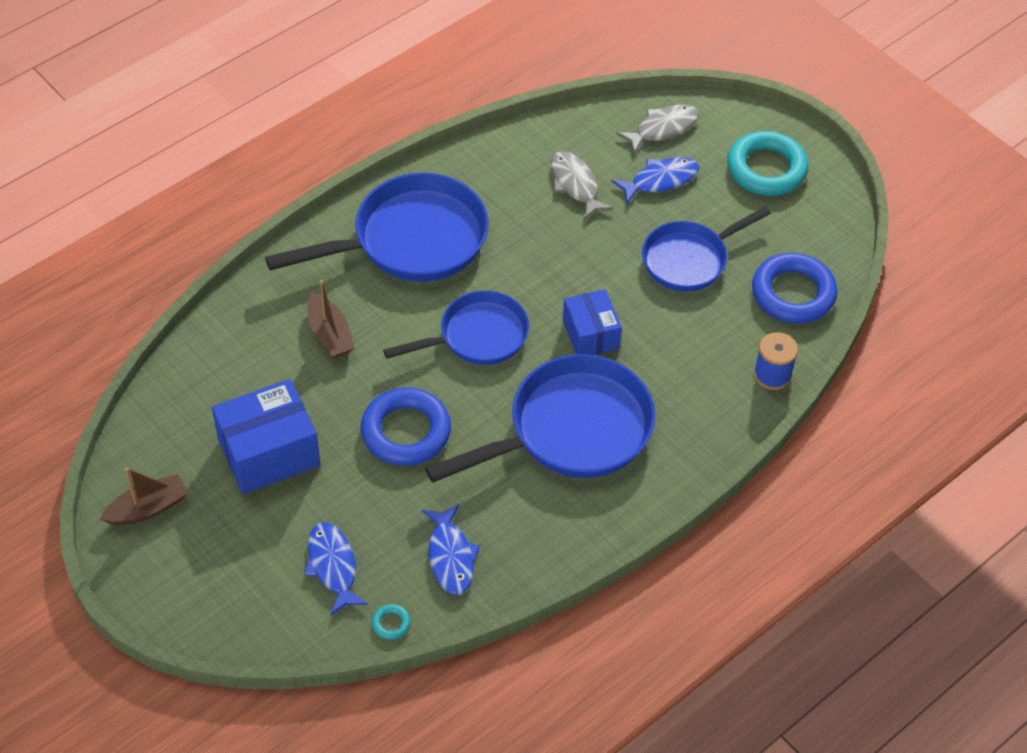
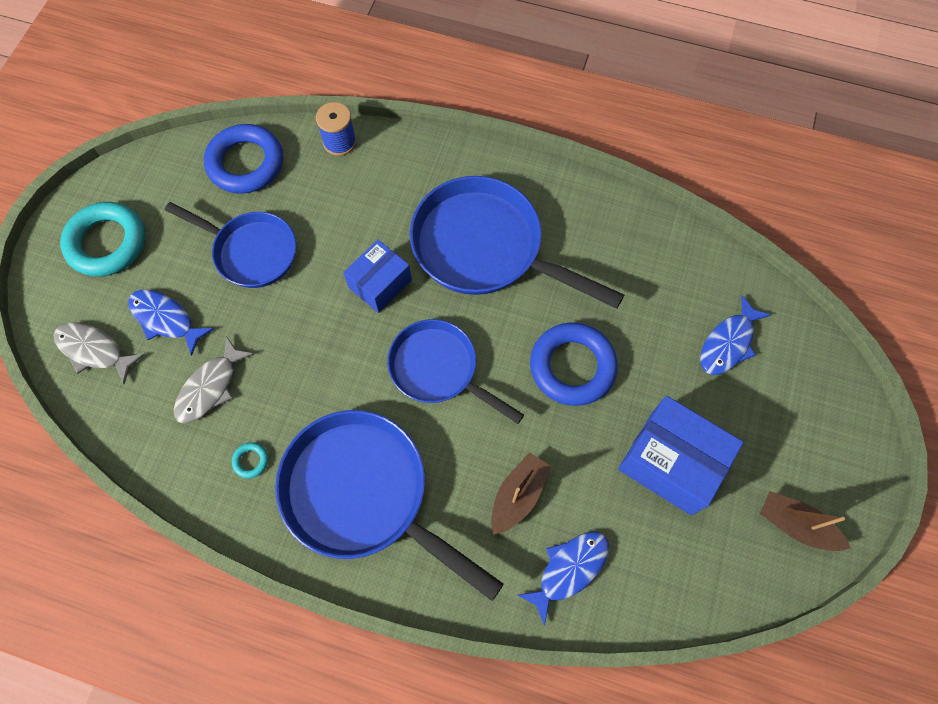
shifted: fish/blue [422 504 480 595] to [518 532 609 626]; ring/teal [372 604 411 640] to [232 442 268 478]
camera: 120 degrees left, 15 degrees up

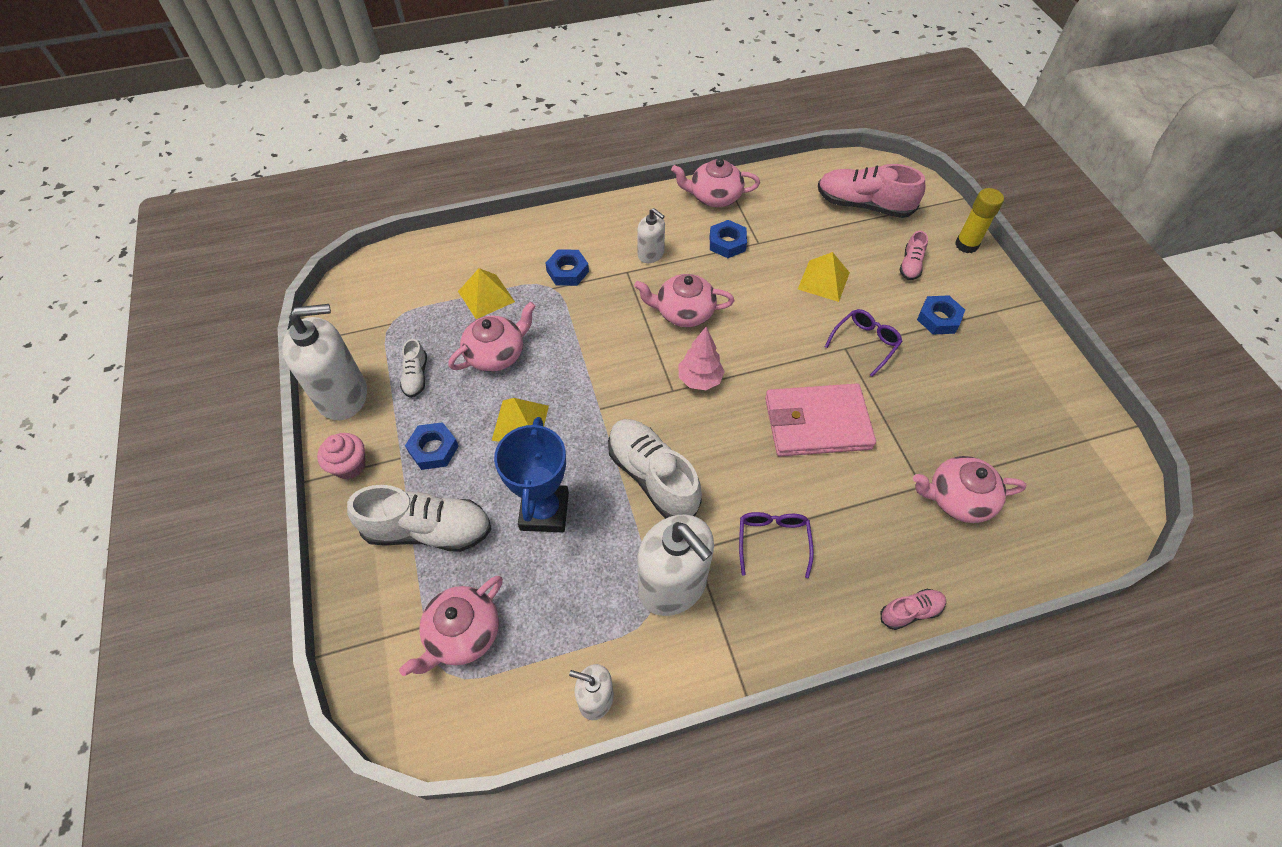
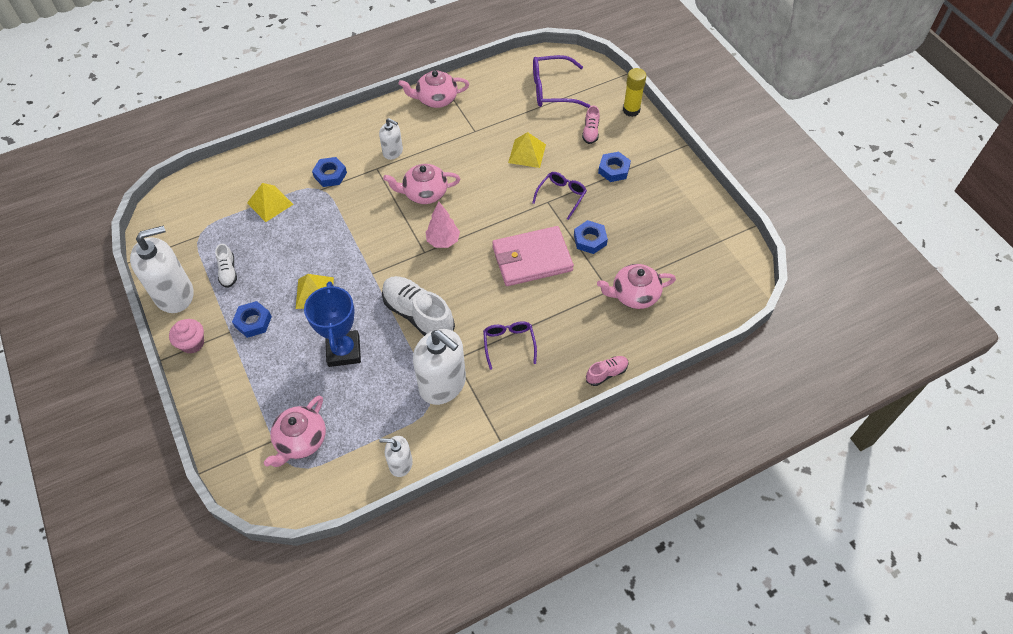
gone: teapot/pink [448 302 536 372]; shoe/white [347 485 491 552]
shifted: nut/blue [710 220 747 258] to [574 220 608 254]
swapped: shoe/pink [818 164 925 218] to glasses/purple [533 55 590 108]
camera: 10 degrees left, 0 degrees up

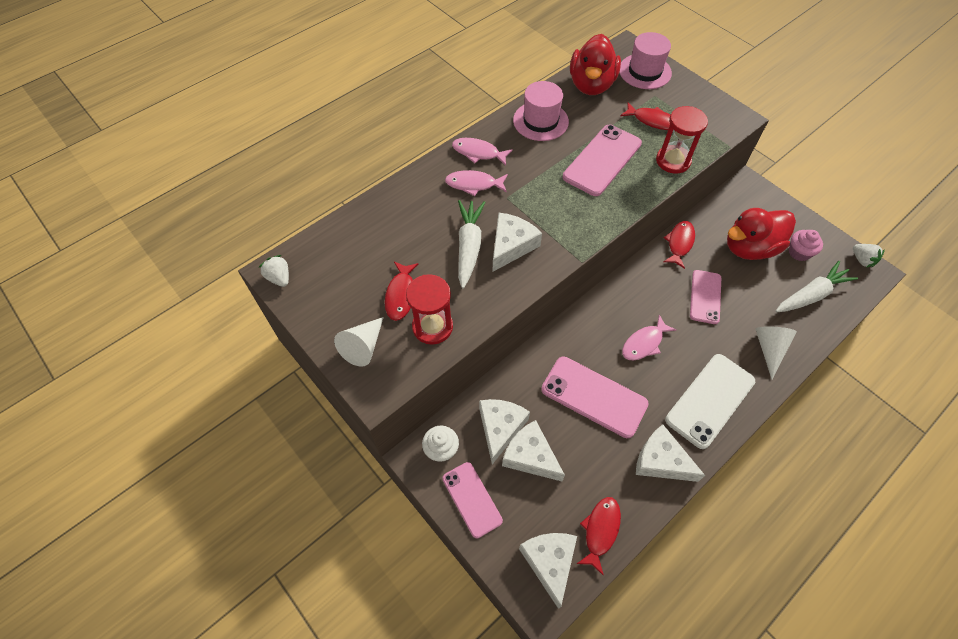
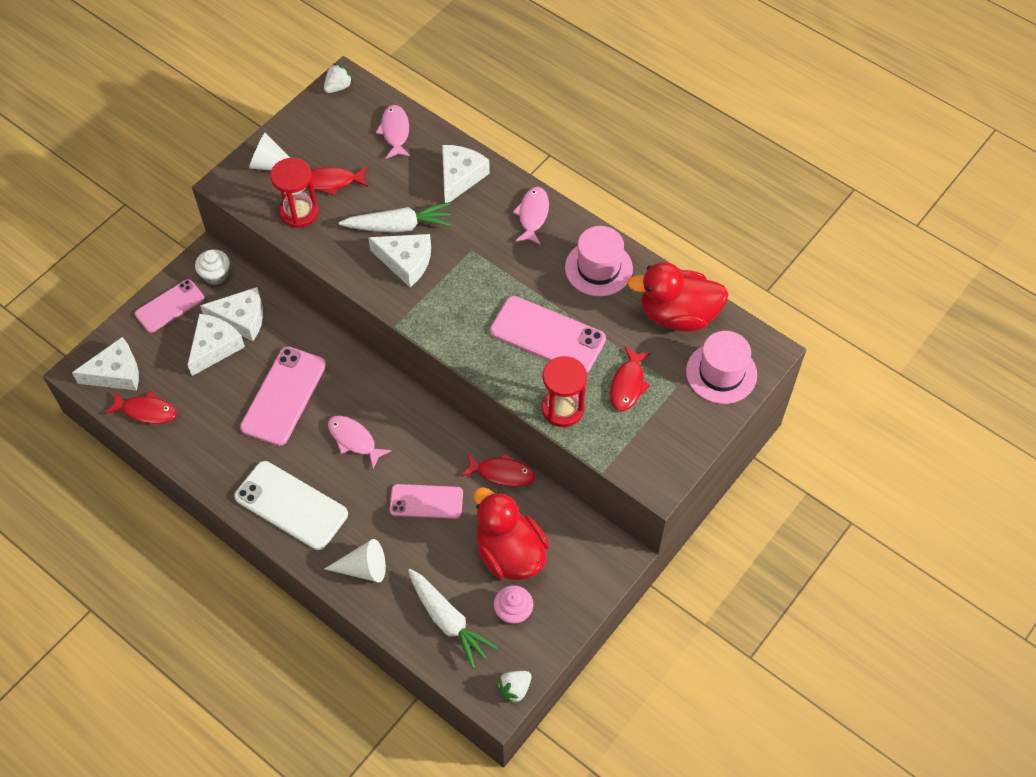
shifted: fish/pink [445 170 508 196] to [376 105 411 159]; piece of cheese/white [636 424 705 482] to [442 145 490 203]
camera: 80 degrees right, 0 degrees up

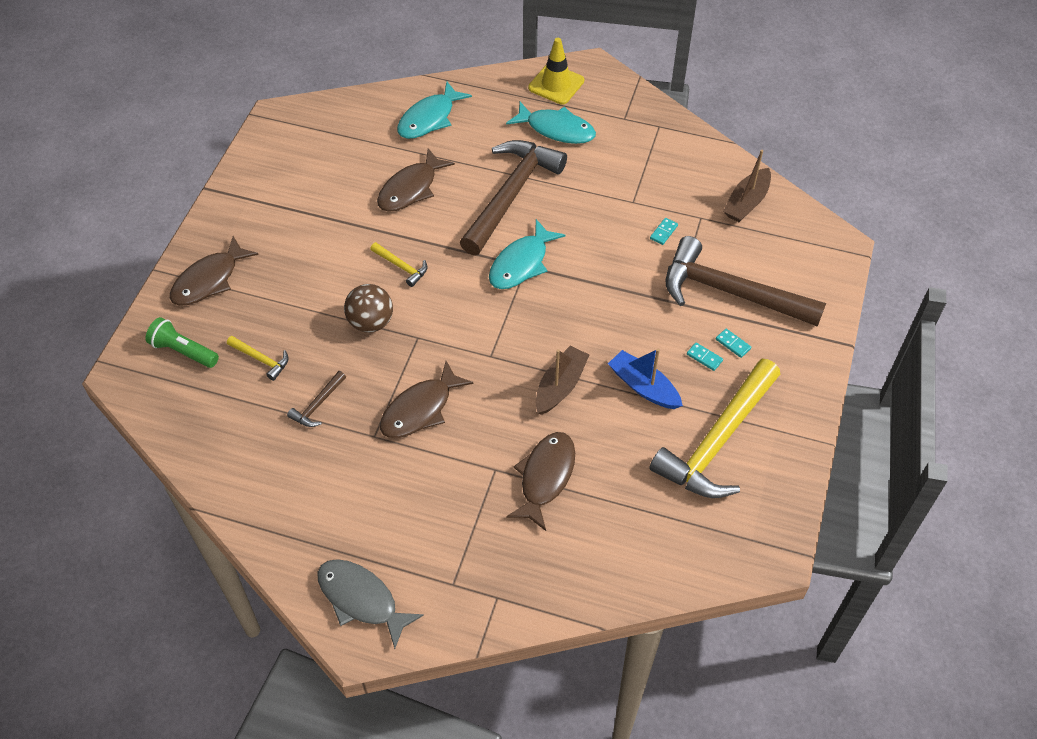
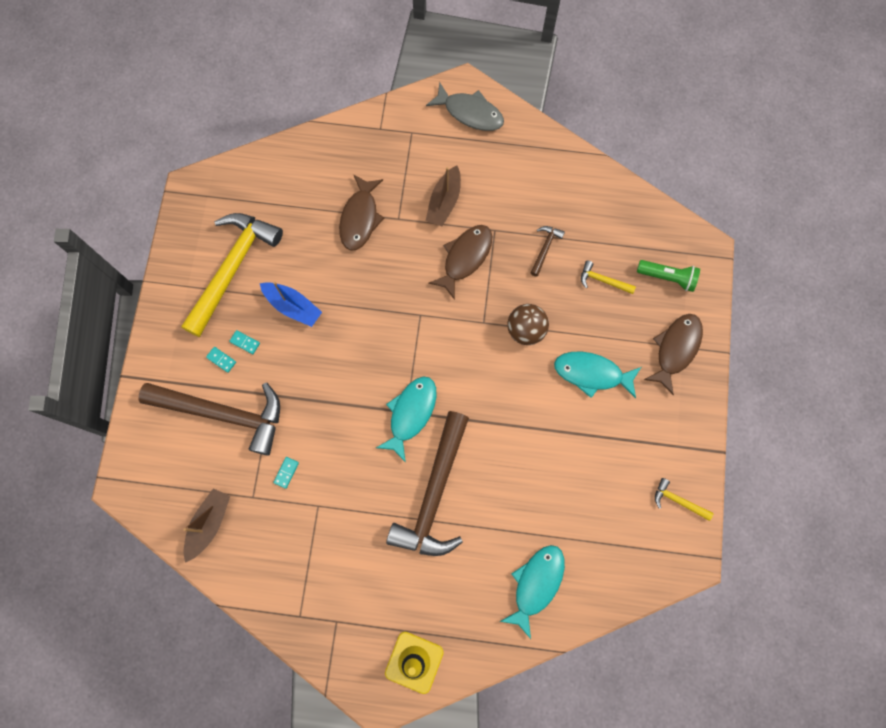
gone: fish/dark brown [377 148 455 212]
shifted: fish/teal [506 102 596 144] to [554 351 641 398]; hammer/golden [370 242 427 287] to [655 478 714 521]; toy boat/dark brown [536 346 589 415] to [426 166 461 226]
camera: 170 degrees right, 20 degrees up

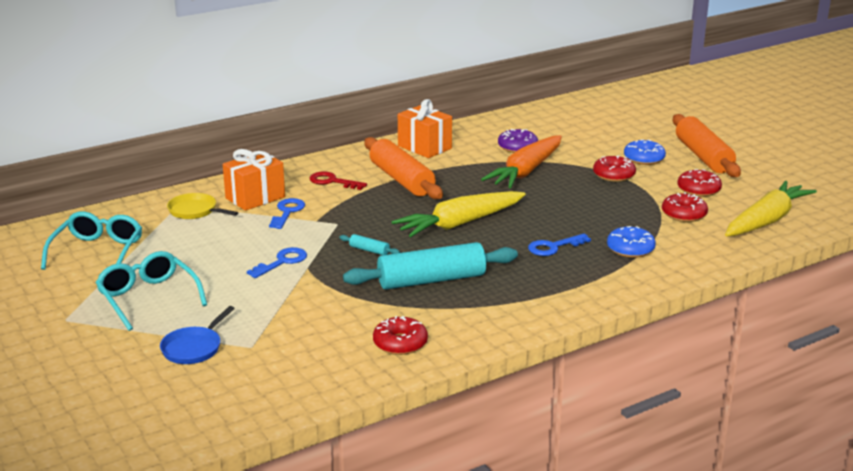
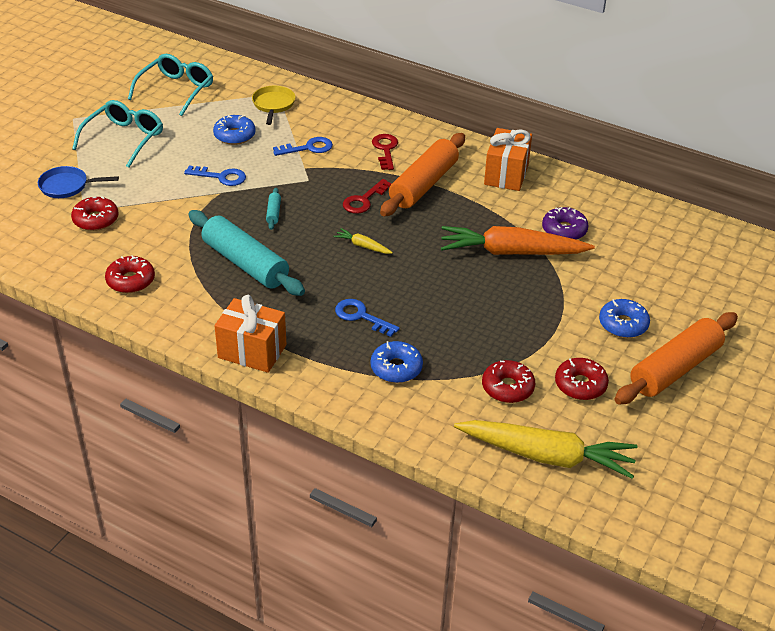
new: glazed donut/blue [213 115 256 145]; key/scarlet [343 179 392 214]
shifted: present/orange [223 149 285 211] to [214 295 287 373]; glazed donut/scarlet [593 156 636 182] to [71 197 118 231]
rotated: glasses/teal [41 211 142 270] = [128 54 213 116] 45 degrees counterclockwise
scaled: root vegetable/golden [391 191 526 237] = [333 228 393 254] x0.42
camera: 60 degrees right, 15 degrees up

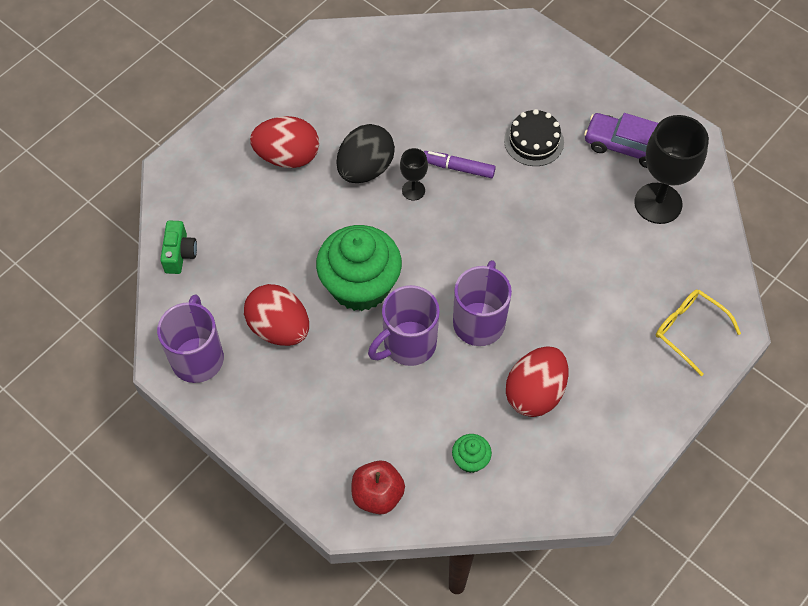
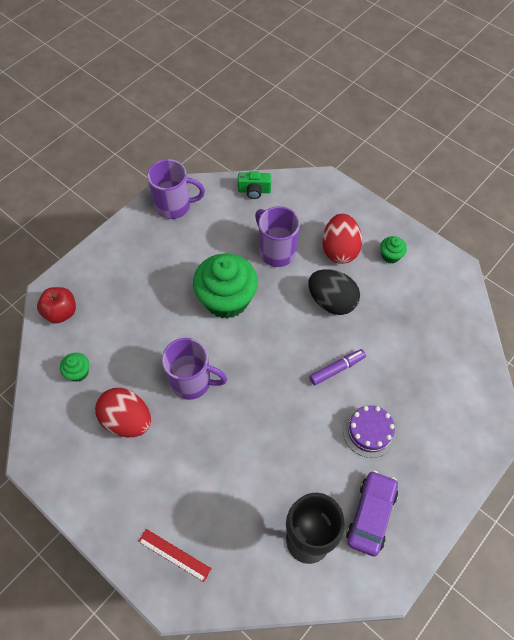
gone: goblet/jet-black [400 148 428 201]; egg shape/scarlet [244 284 309 346]
new: muffin/green [380 236 407 263]
shifted: coffee mug/purple [368 285 440 366] to [255 206 300 267]
swapped: glasses/golden [656 289 741 376] to measuring stick/scarlet [138 529 212 582]
repainted: gateau/jet-black [504 109 564 166] to gateau/purple [343 405 397 458]
rotated: felt pen/purple [424 151 496 178] = [309 349 366 385] 45 degrees clockwise
camera: 90 degrees right, 0 degrees up

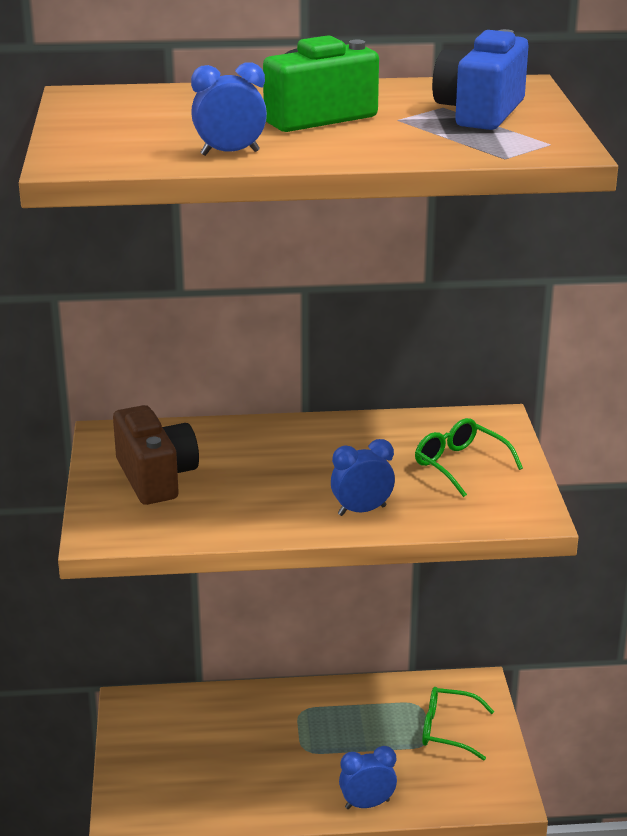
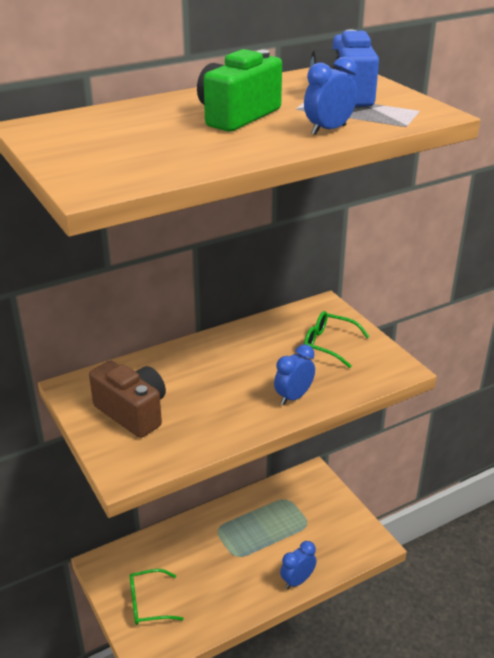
shifted: alarm clock/blue [191 62 267 156] to [304 56 357 135]; glasses/green [422 687 494 760] to [130 569 184 625]
camera: 25 degrees left, 5 degrees up

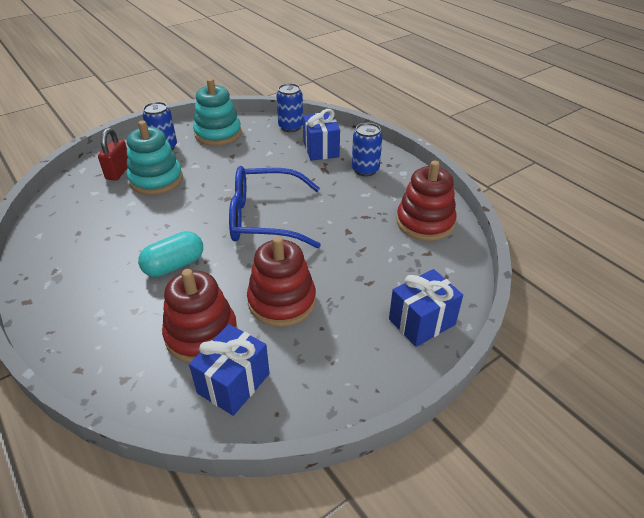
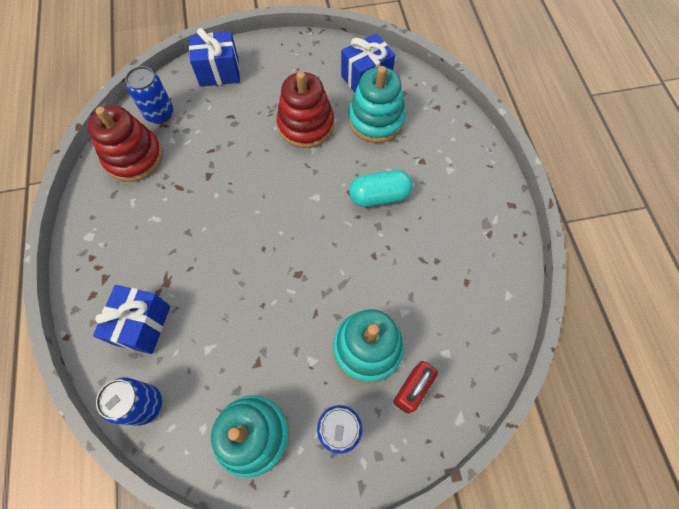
gone: glasses/blue [229 166 321 248]
shifted: can/blue [352 123 382 176] to [125 66 173 124]
repainted: stacking toy/scarlet [162 269 237 363] to stacking toy/teal [348 66 406 143]
camera: 155 degrees left, 25 degrees up

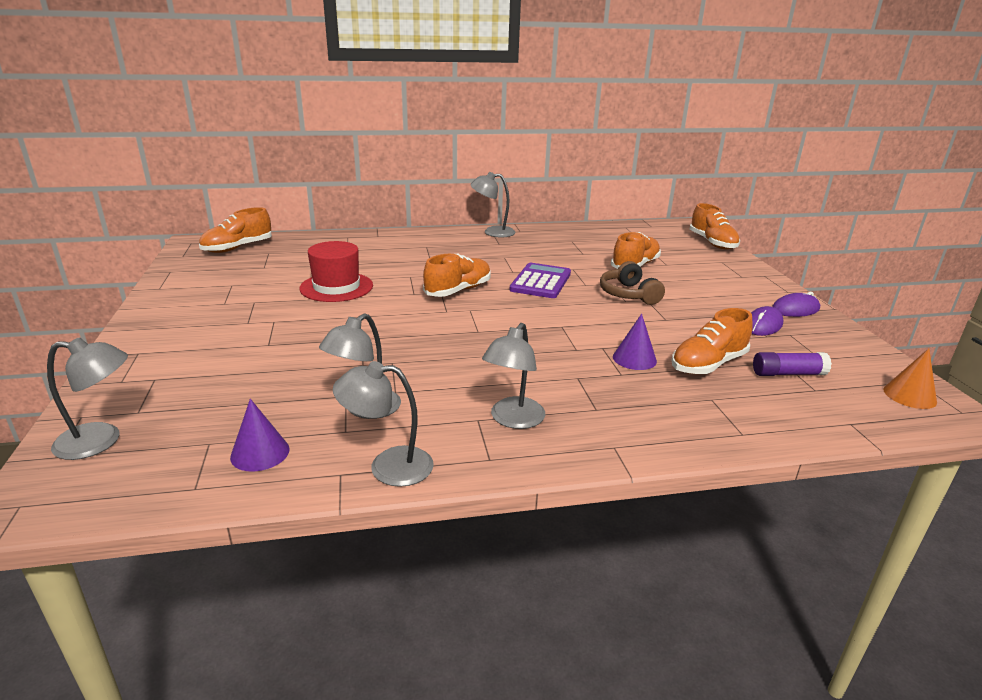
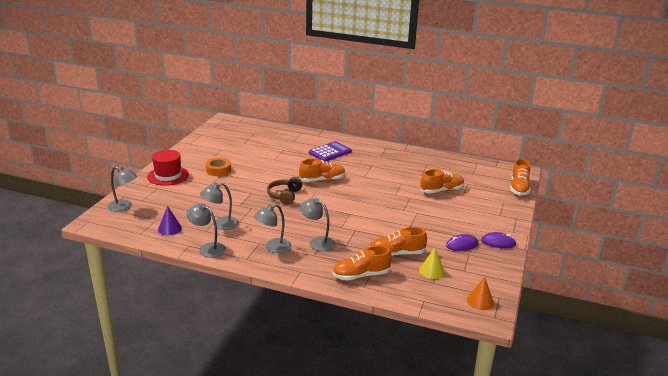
gone: solid cone/purple [613 314 657 370]
new: roll of tape/orange [206 158 231 176]
shifted: desk lamp/ash-grey [470 172 515 237] to [300 198 336 251]; shoe/orange [199 207 272 253] to [332 246 392 280]; hat/scarlet [299 241 373 302] to [147 150 189 186]; over-ear headphones/dark brown [600 261 665 305] to [267 177 303 205]; adding machine/purple [510 263 571 298] to [309 141 352 161]
swapped: stick of glue/purple [753 352 832 376] to solid cone/golden [419 248 445 279]
camera: 30 degrees right, 0 degrees up

